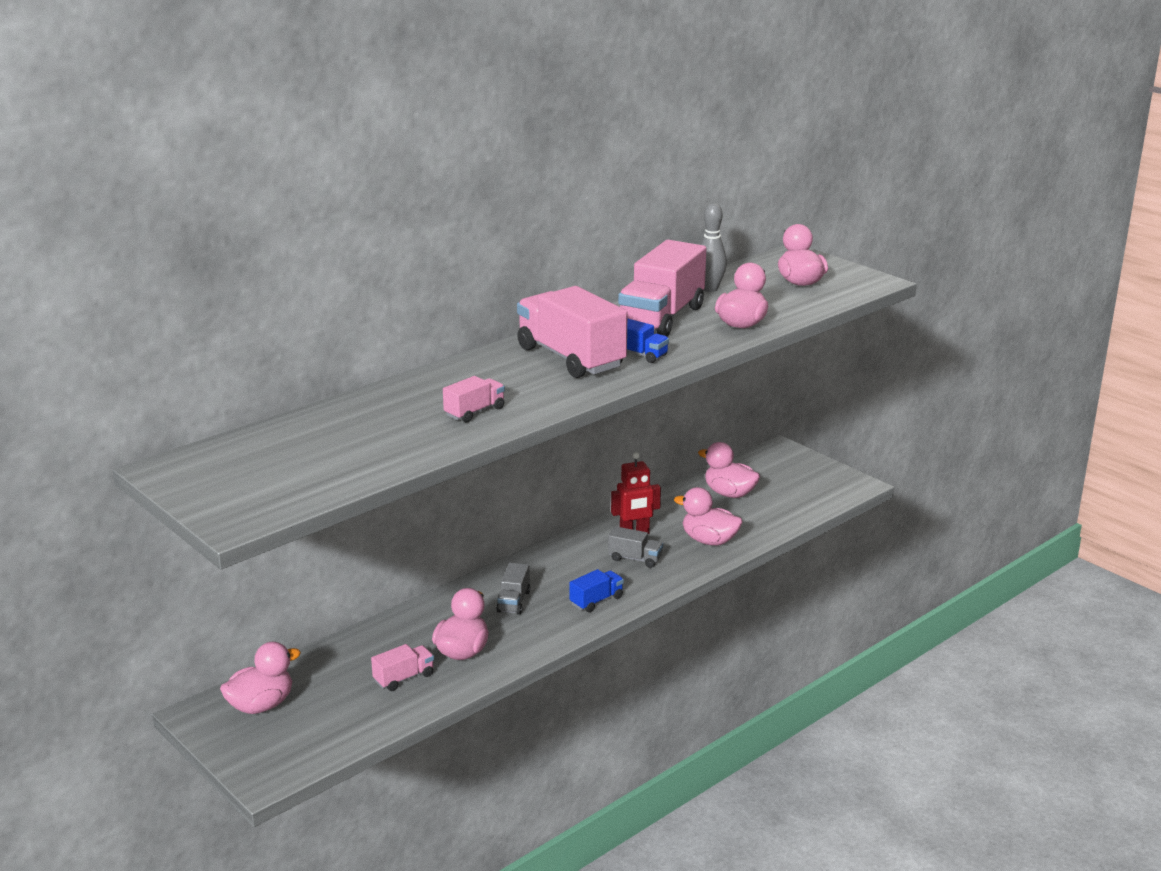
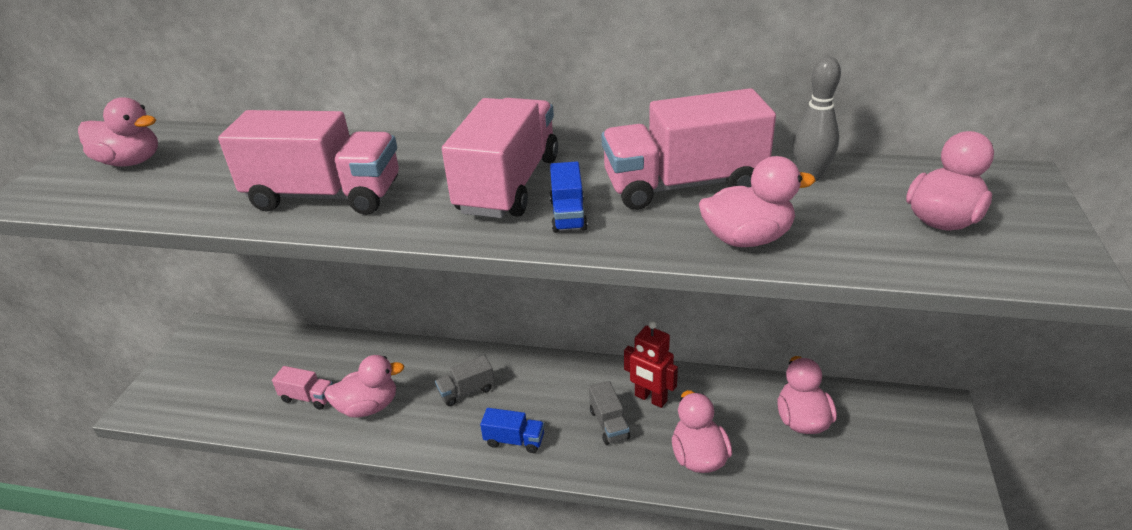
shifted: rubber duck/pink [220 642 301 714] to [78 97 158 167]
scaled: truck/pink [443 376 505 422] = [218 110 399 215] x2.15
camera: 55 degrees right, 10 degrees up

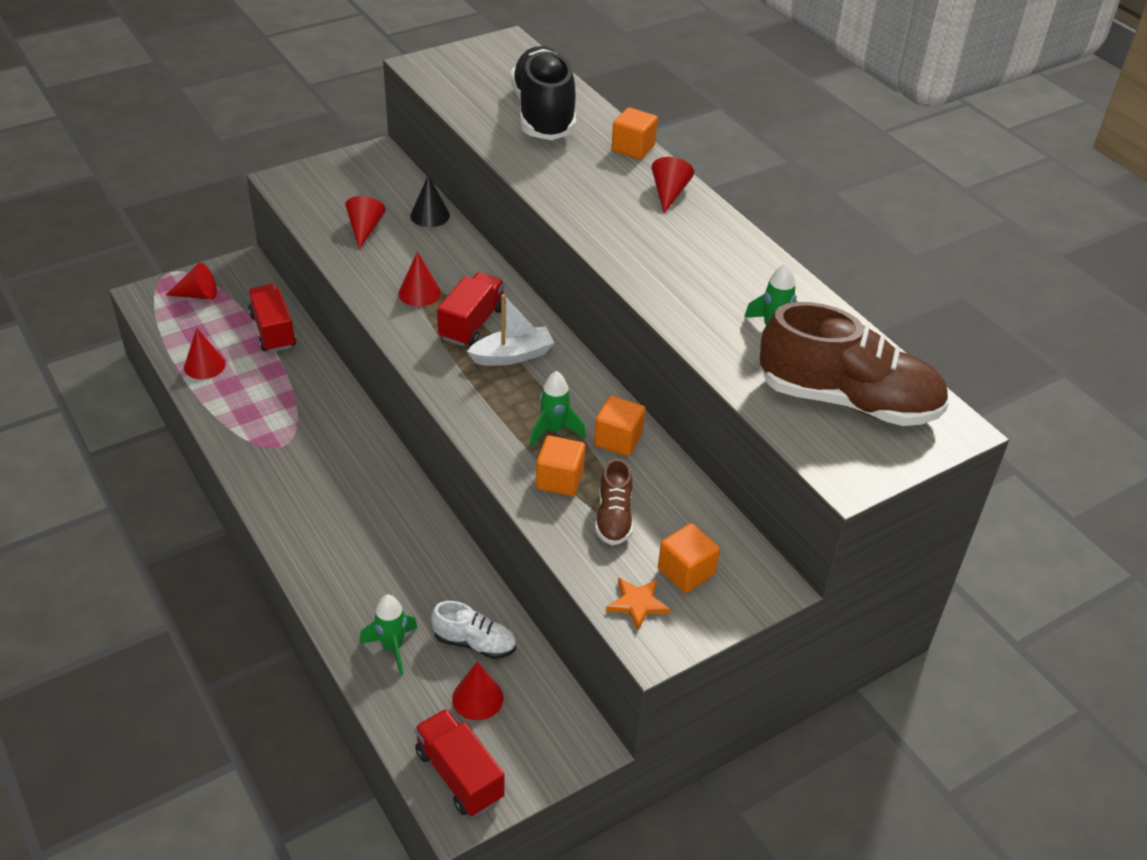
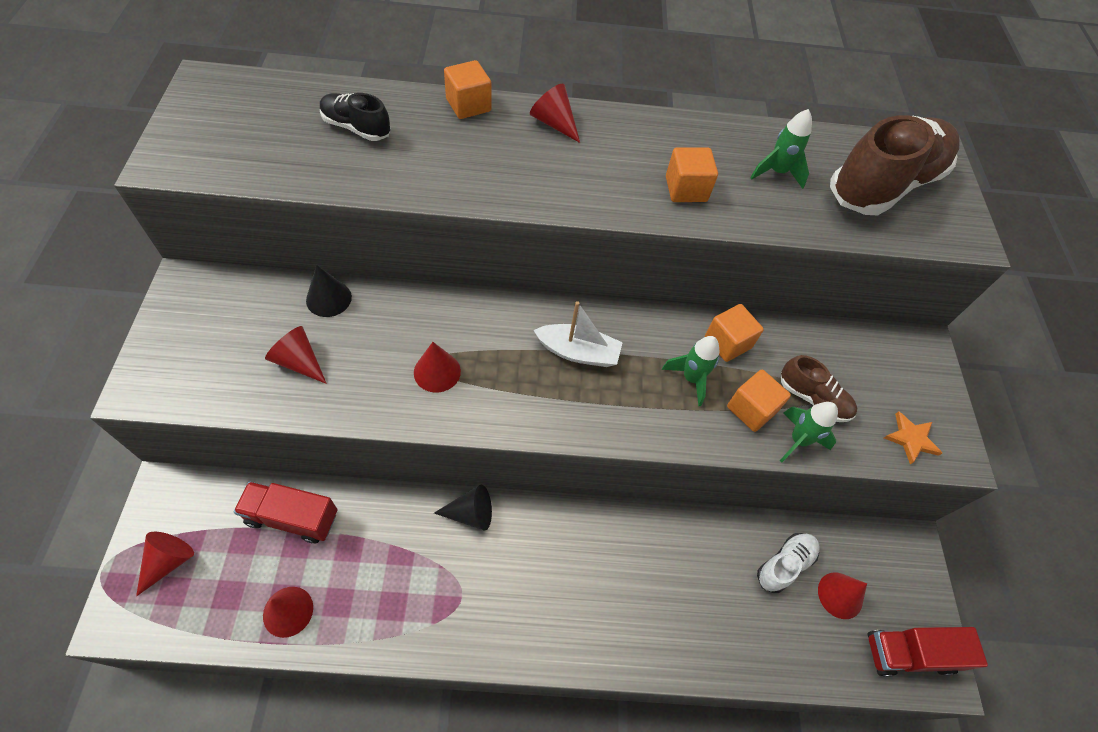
gone: truck/scarlet [437 272 505 346]
new: solid cone/jet-black [434 485 492 530]
shifted: block/orange [658 523 720 593] to [666 147 718 202]; spaceship/green [359 595 418 675] to [780 402 838 462]
rotated: toy boat/white [467 294 554 366] = [534 301 623 367] 90 degrees clockwise
scaled: shoe/jet-black [511 46 576 140] = [320 93 390 141] x0.49
camera: 60 degrees left, 15 degrees up

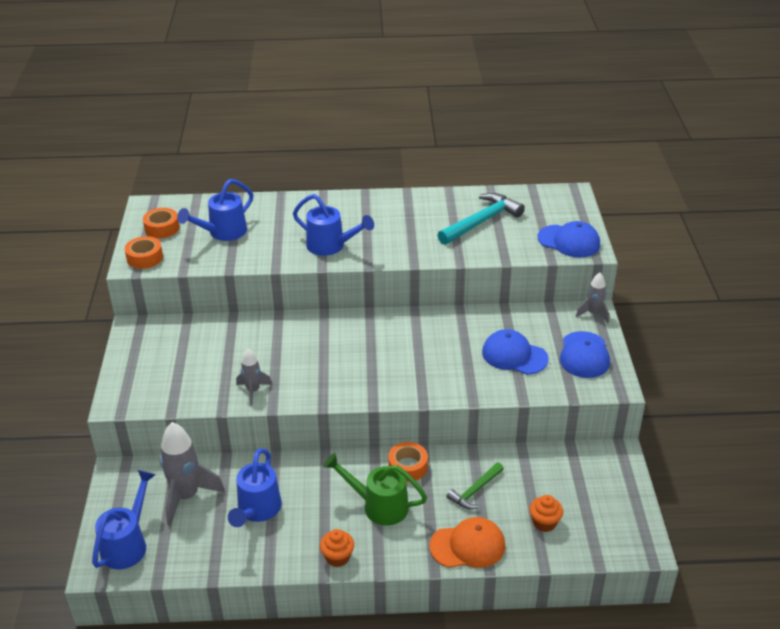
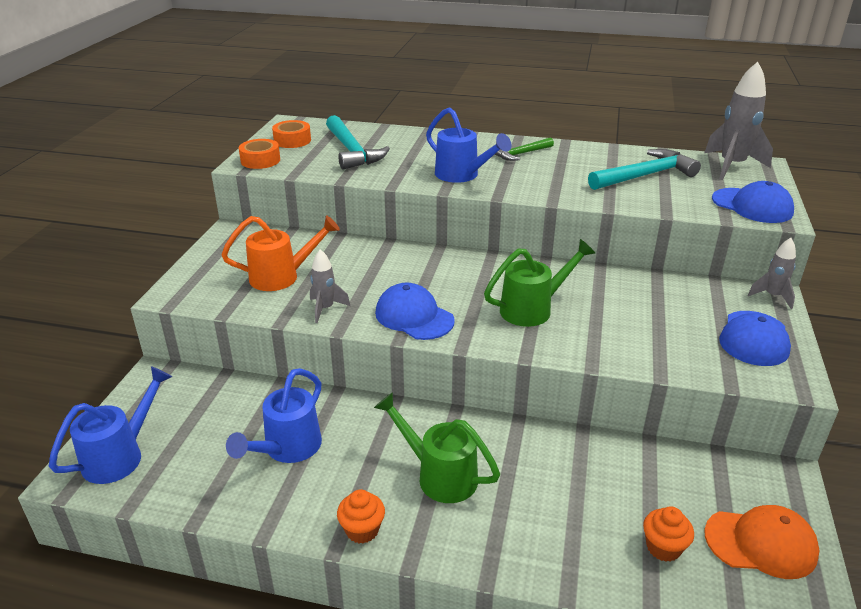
gone: roll of tape/orange [388 442 428 482]
new: watering can/orange [221 215 340 291]; watering can/green [484 239 595 327]
shifted: cap/blue [482 329 549 375] to [375 283 455 340]; spaceship/ash-grey [160 422 225 526] to [704 62 773 180]; hammer/green [446 462 504 509] to [494 137 554 161]; cap/orange [429 517 505 568] to [704 505 820 579]
swapped: watering can/blue [177 179 253 241] to hammer/teal [326 115 390 170]
camera: 15 degrees right, 5 degrees down

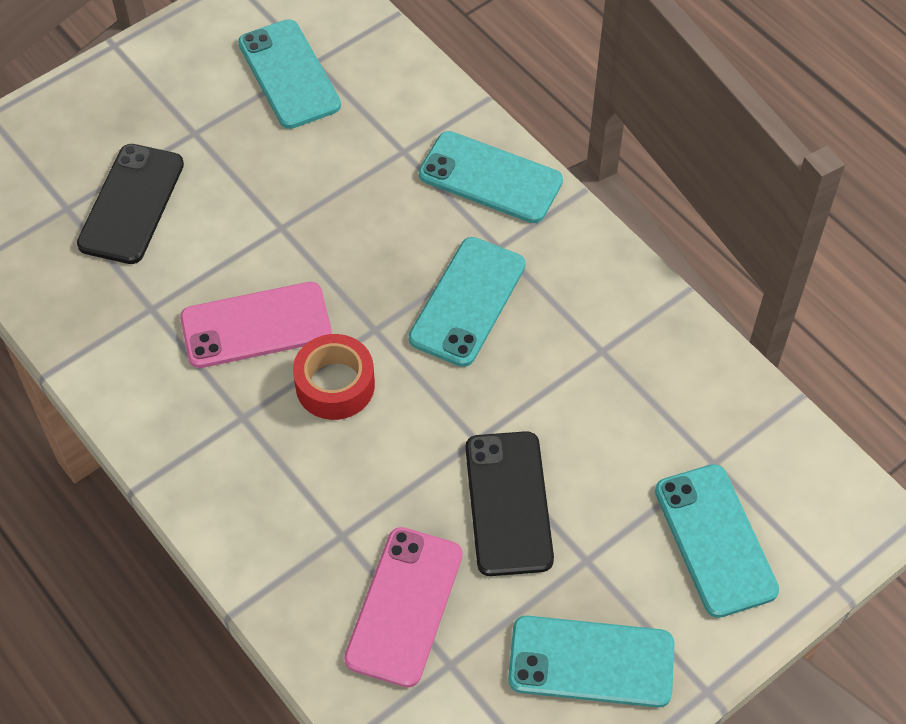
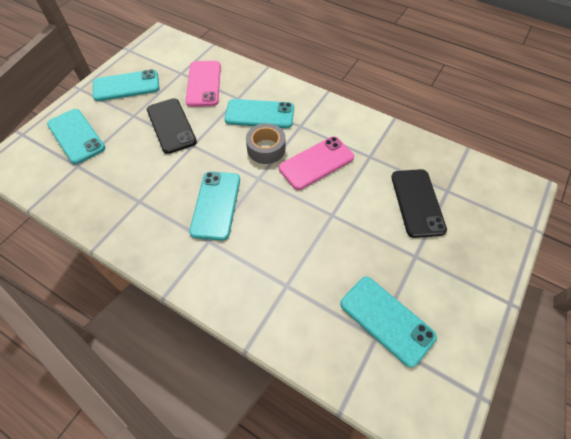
shifted: mobile phone/teal [419 131 563 223] to [225 99 294 128]
repainted: roll of tape/scarlet [293 334 375 420] to roll of tape/ash-grey [246 123 285 164]
camera: 160 degrees right, 0 degrees up

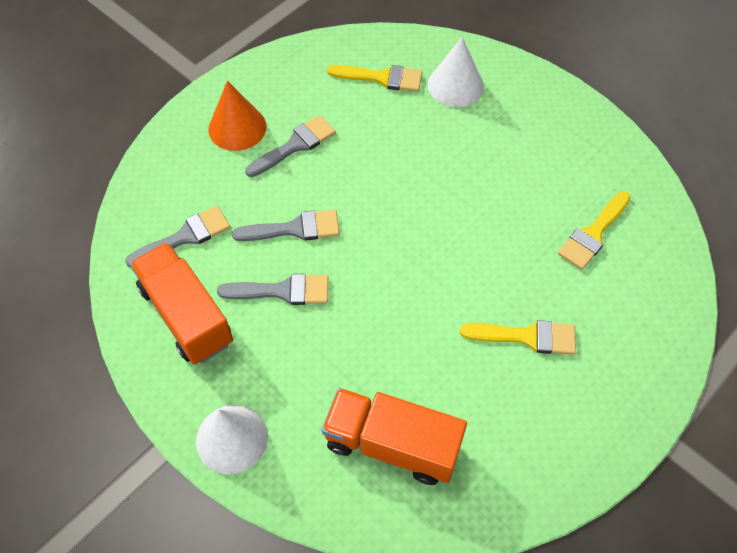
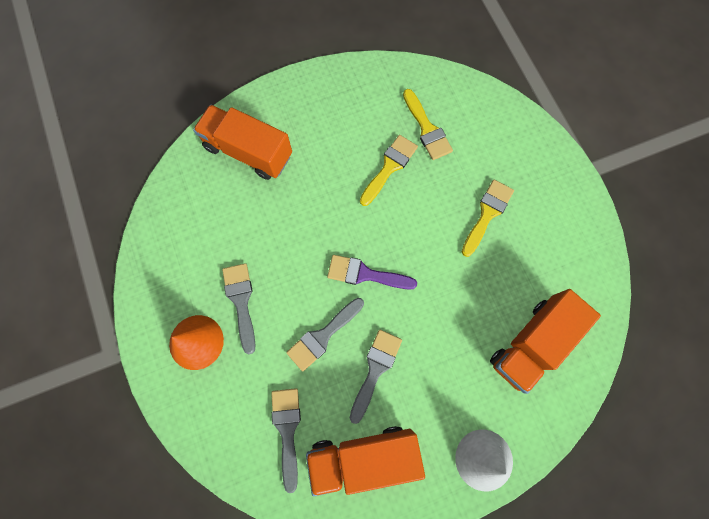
new: brush/purple [327 255 417 289]
shifted: brush/golden [327 65 422 92] to [360 135 418 206]
swapped: solid cone/white [428 37 484 107] to truck/orange [193 105 292 180]
rotated: brush/ash-grey [232 210 340 241] = [286 298 364 371] 150 degrees counterclockwise
camera: 65 degrees left, 15 degrees up

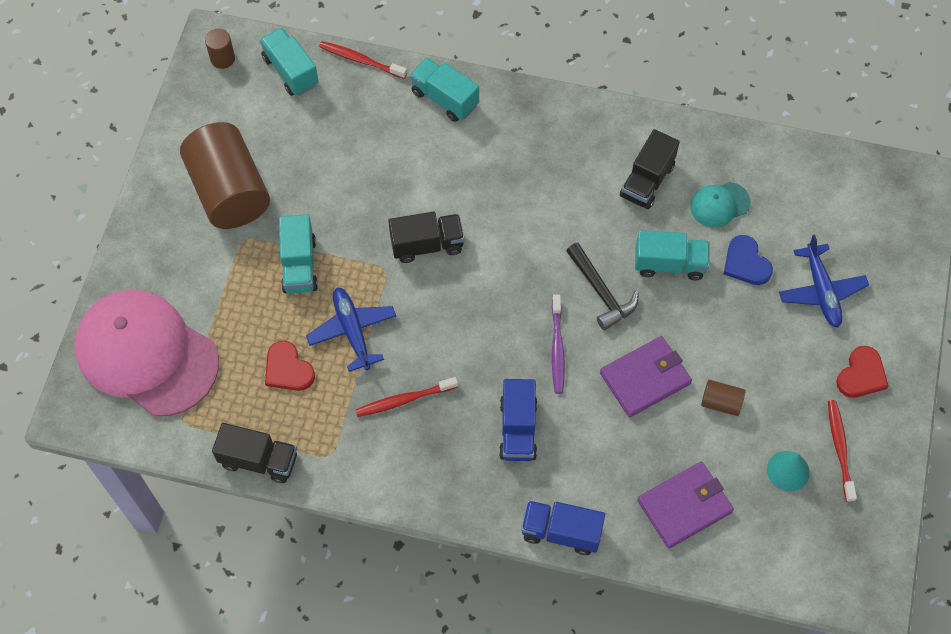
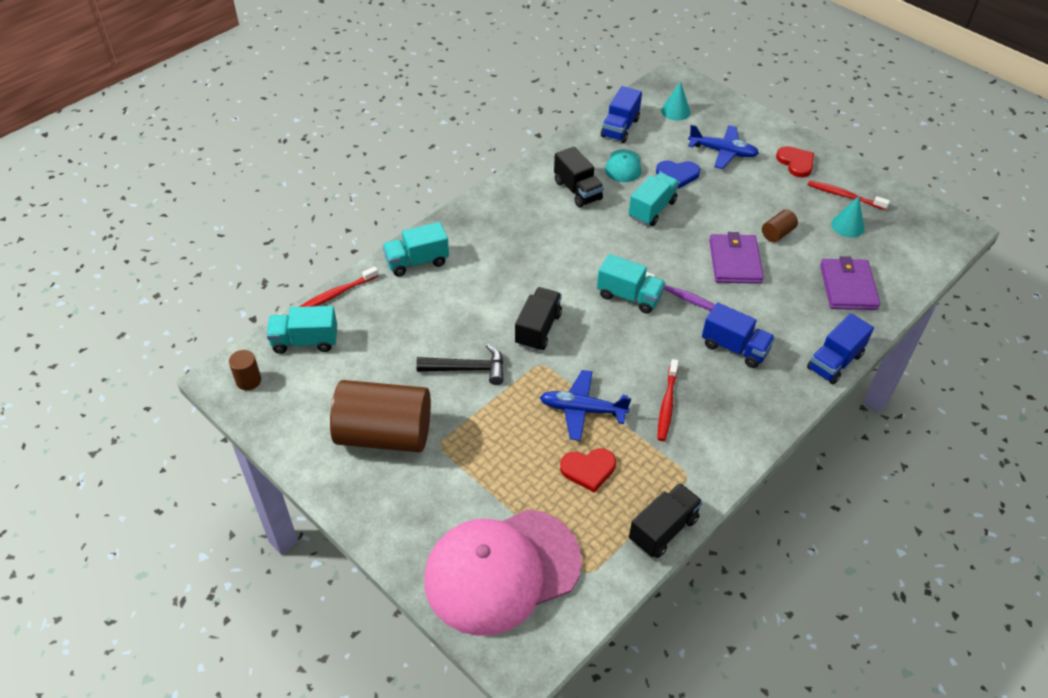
new: solid cone/teal [661 82 690 121]; truck/blue [601 86 642 143]
shifted: truck/teal [279 214 318 293] to [597 254 666 314]; hammer/jet-black [566 243 639 330] to [416 344 504 385]
camera: 60 degrees left, 15 degrees down

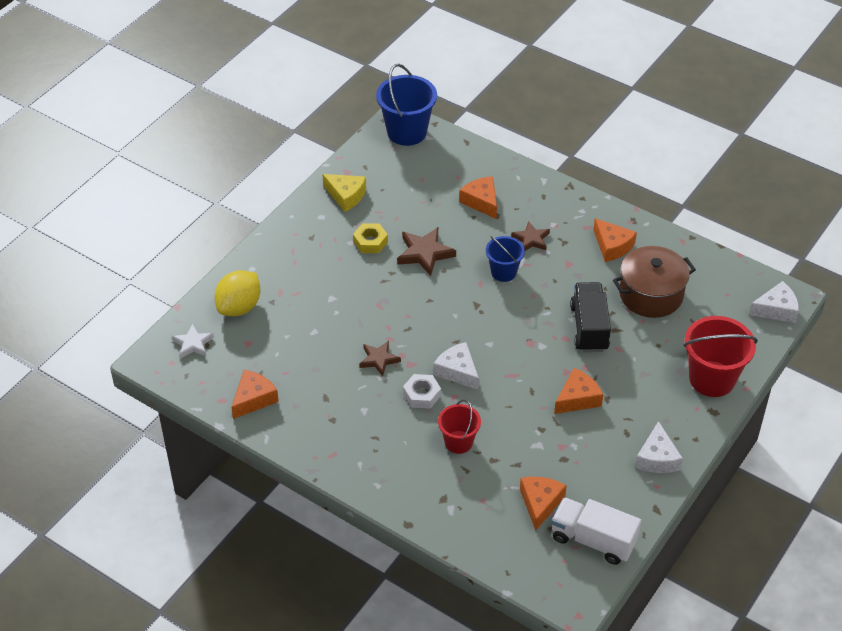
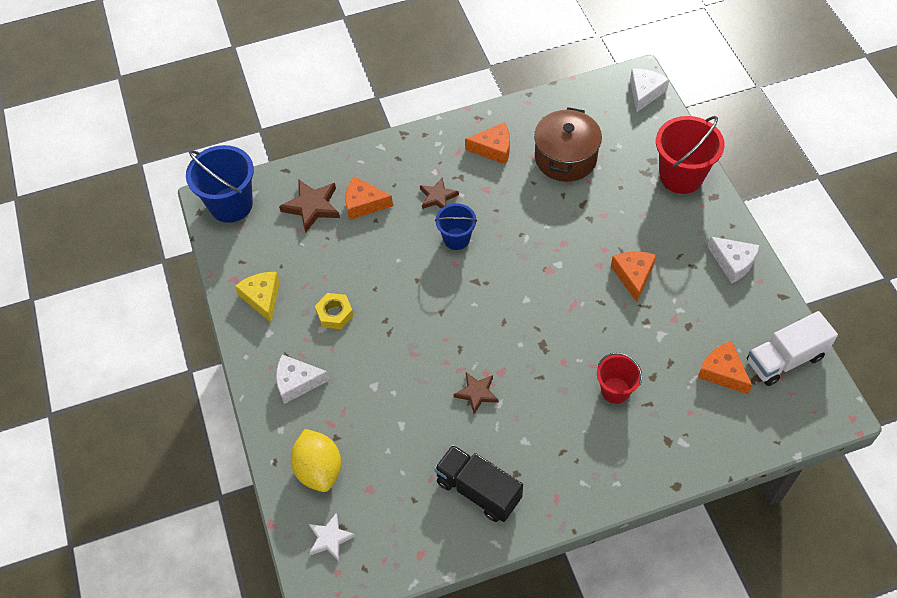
gone: piece of cheese/orange [231 370 279 419]; nut/white [403 374 441 409]
shifted: star/dark brown [397 227 456 276] to [279 179 340 233]; truck/jet-black [570 282 611 352] to [434 445 523 522]; piece of cheese/white [434 342 479 390] to [276 355 330 404]
rotated: piece of cheese/golden [322 174 366 212] = [235 272 280 322] 90 degrees counterclockwise
camera: 50 degrees left, 10 degrees up

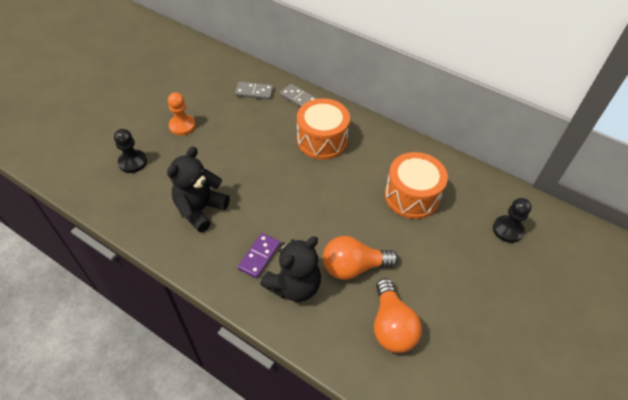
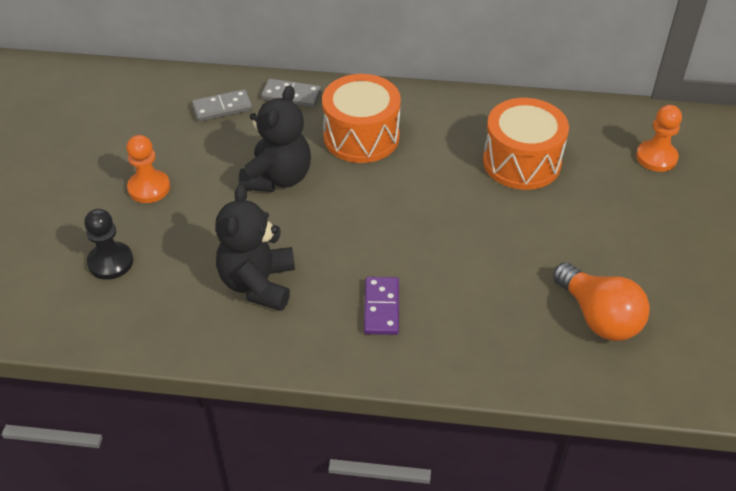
gone: lightbulb/orange [323 236 398 280]
shifted: teddy/jet-black [260 236 321 302] to [239 85 311 192]
repainted: pawn/jet-black [493 198 532 243] to pawn/orange [636 105 682 172]
camera: 25 degrees left, 5 degrees down

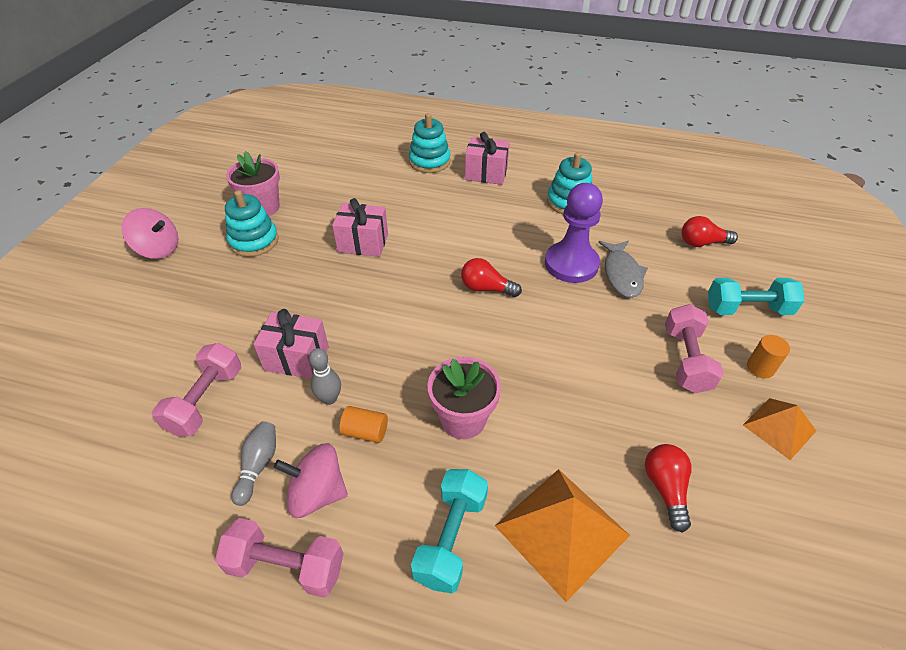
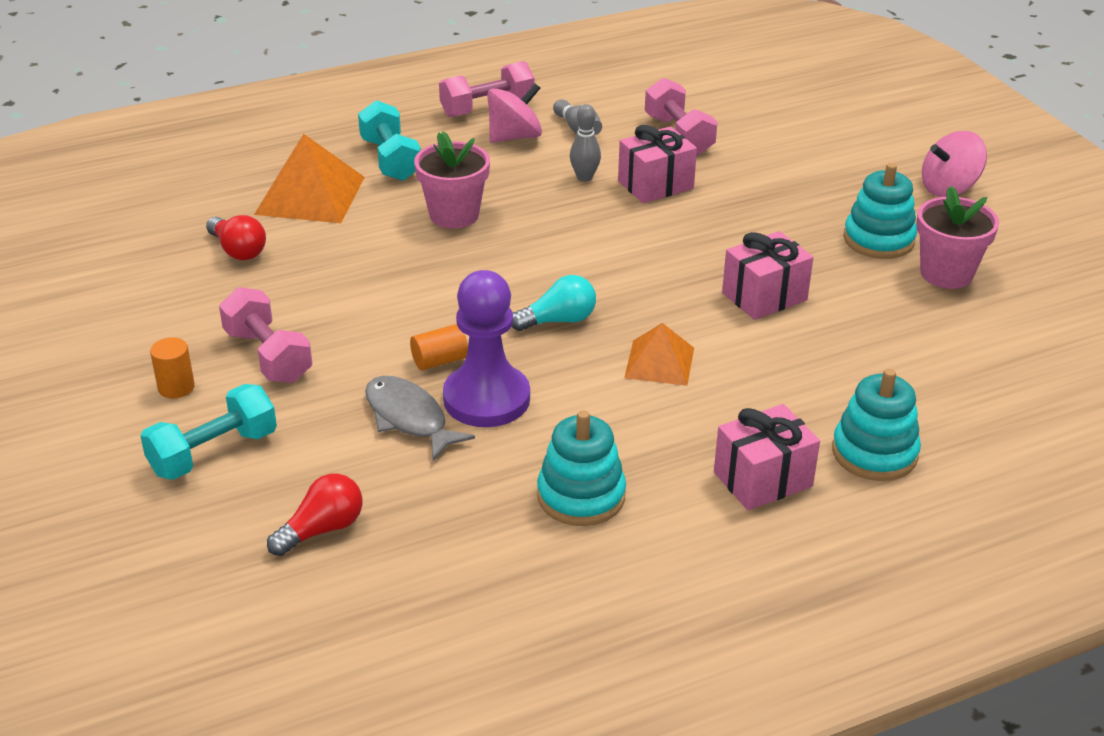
shifted: solid pyramid/orange [743 398 816 460] to [624 323 694 386]; cylinder/orange [339 406 388 443] to [410 324 468 370]
repainted: lightbulb/scarlet [461 258 522 297] to lightbulb/teal [511 275 596 331]
camera: 140 degrees right, 10 degrees down

